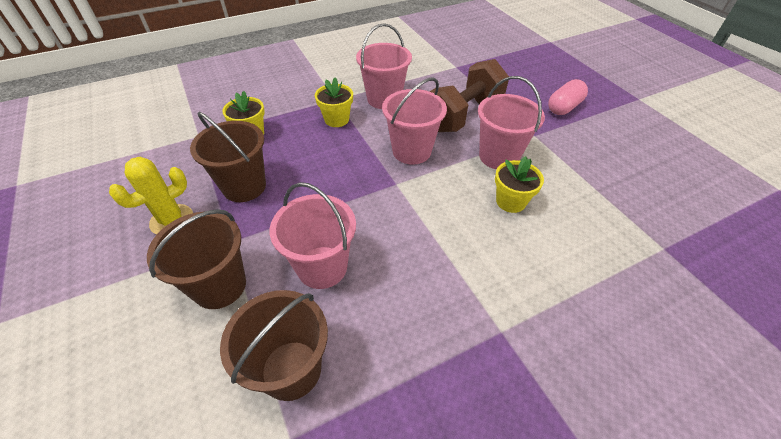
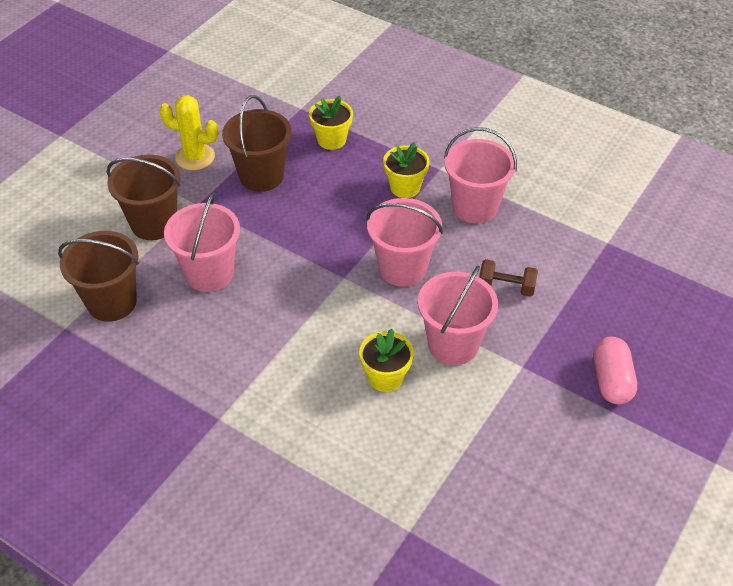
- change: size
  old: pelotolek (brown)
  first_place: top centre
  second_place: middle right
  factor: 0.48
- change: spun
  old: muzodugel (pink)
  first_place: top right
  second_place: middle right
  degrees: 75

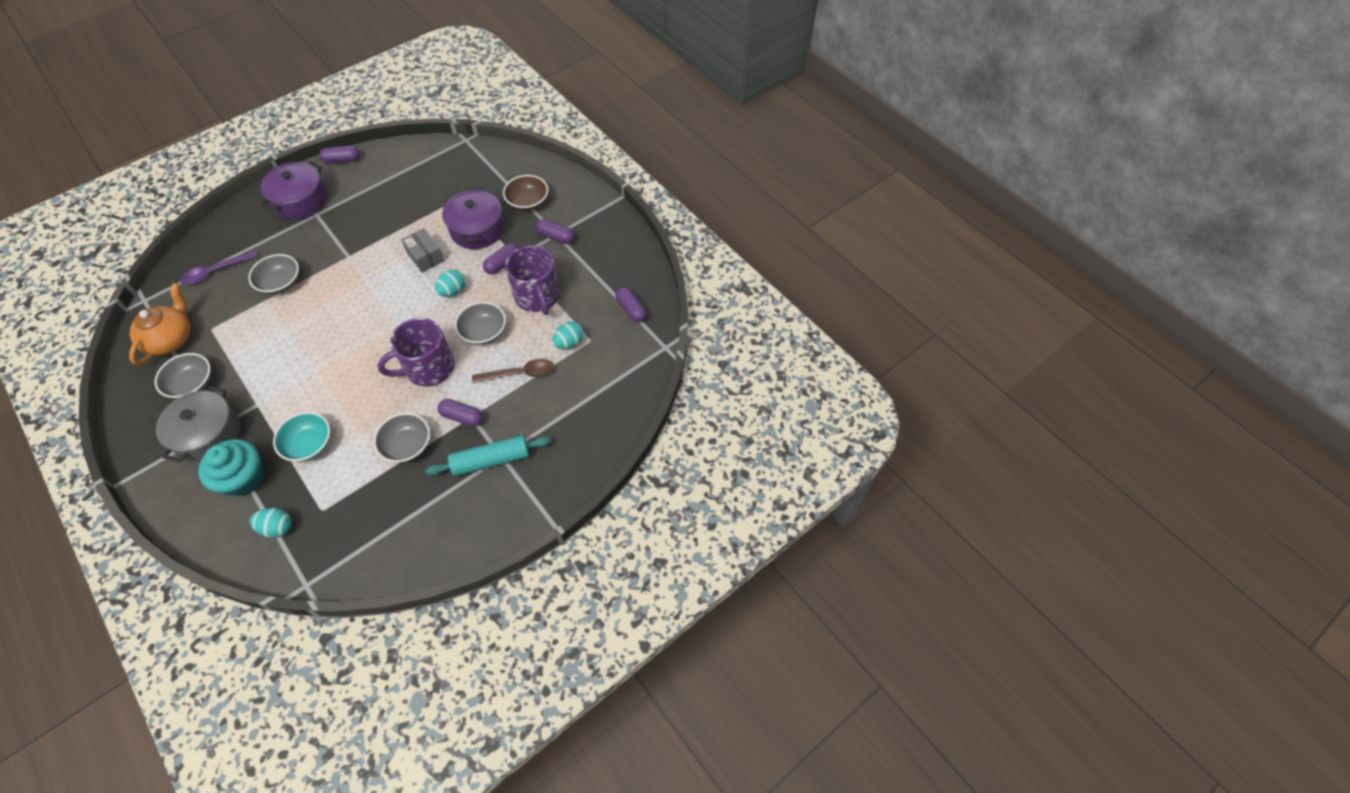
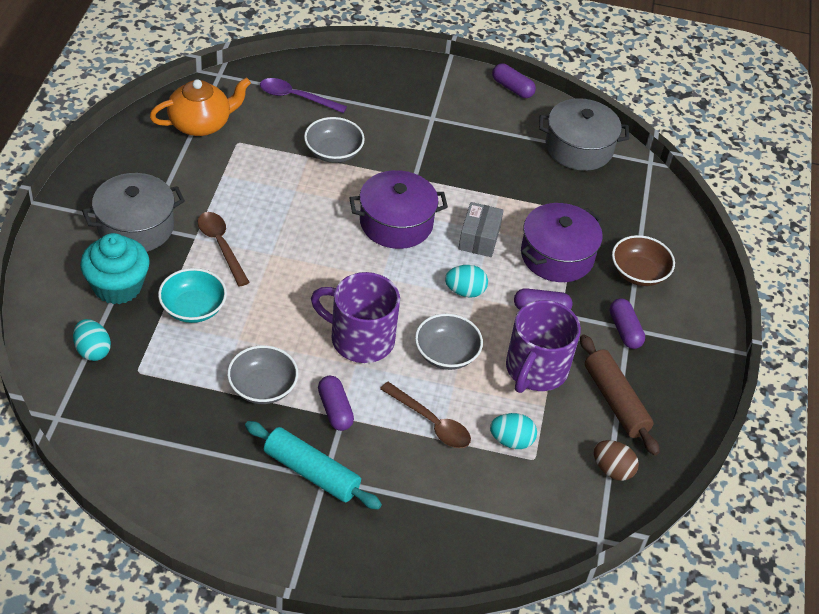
- change: relocated
  old: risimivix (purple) (no. 1 from left)
  first_place: top left
  second_place: centre
- change: exchanged
  old: muzodugel (purple) (no. 5 from left)
  new: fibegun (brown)
  first_place: centre
  second_place: bottom right
- change: missing
  old: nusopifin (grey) (no. 1 from left)
  first_place: middle left
- change: appeared
  new: risimivix (grey) (no. 2 from left)
  second_place: top right
- change: appeared
  new: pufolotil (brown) (no. 1 from left)
  second_place: middle left
- change: appeared
  new: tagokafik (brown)
  second_place: middle right

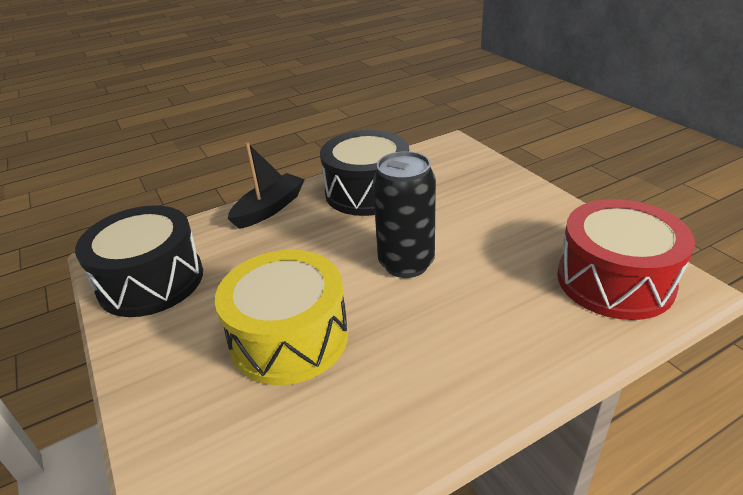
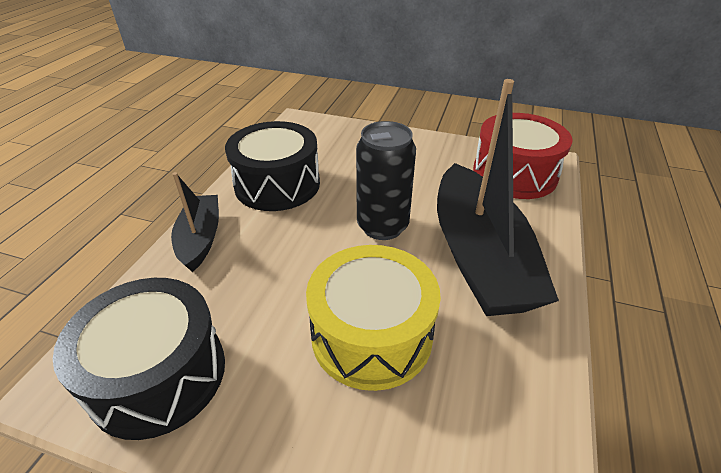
- change: appeared
  new: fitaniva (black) (no. 2 from left)
  second_place: middle right

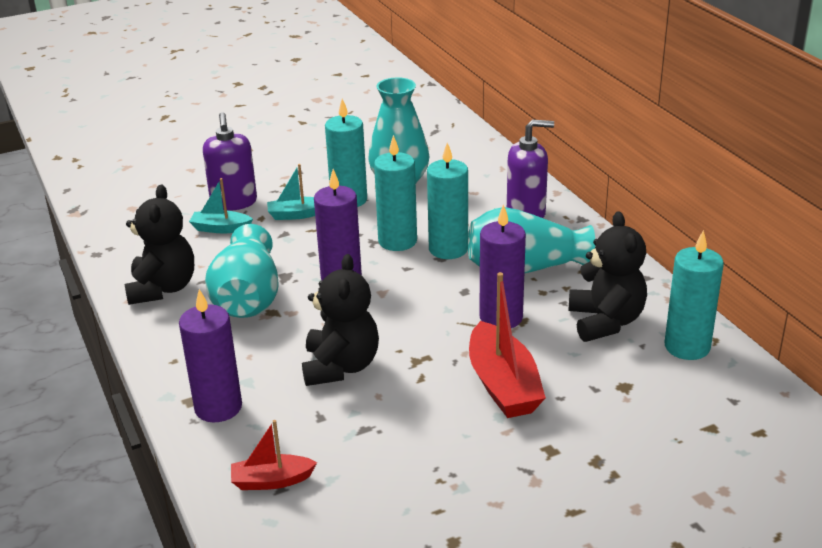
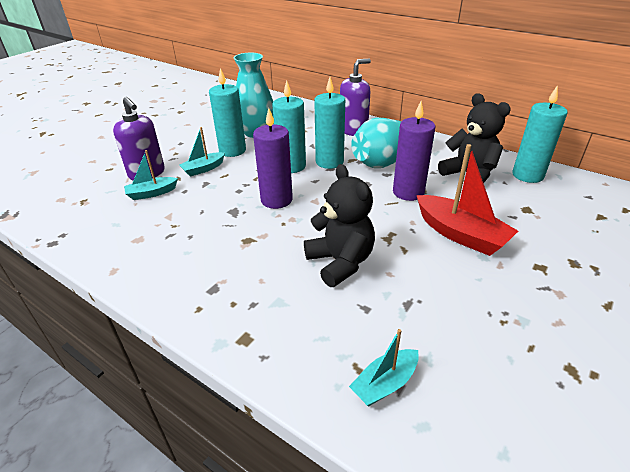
- change: missing
  old: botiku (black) (no. 1 from left)
  first_place: middle left
- change: missing
  old: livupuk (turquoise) (no. 1 from left)
  first_place: middle left
- change: missing
  old: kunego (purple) (no. 1 from left)
  first_place: middle left
- change: colour
  old: fitaniva (red) (no. 1 from left)
  new: fitaniva (turquoise) (no. 3 from left)
  first_place: bottom centre
  second_place: bottom centre

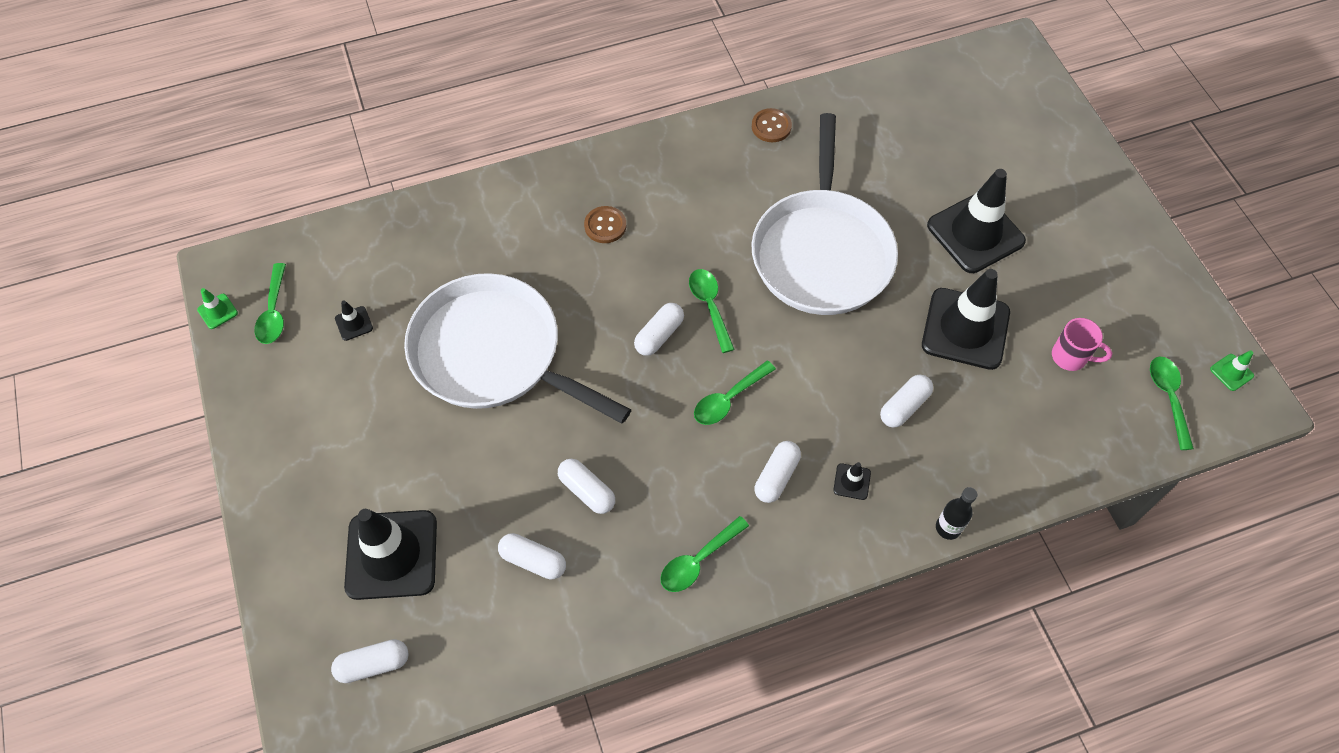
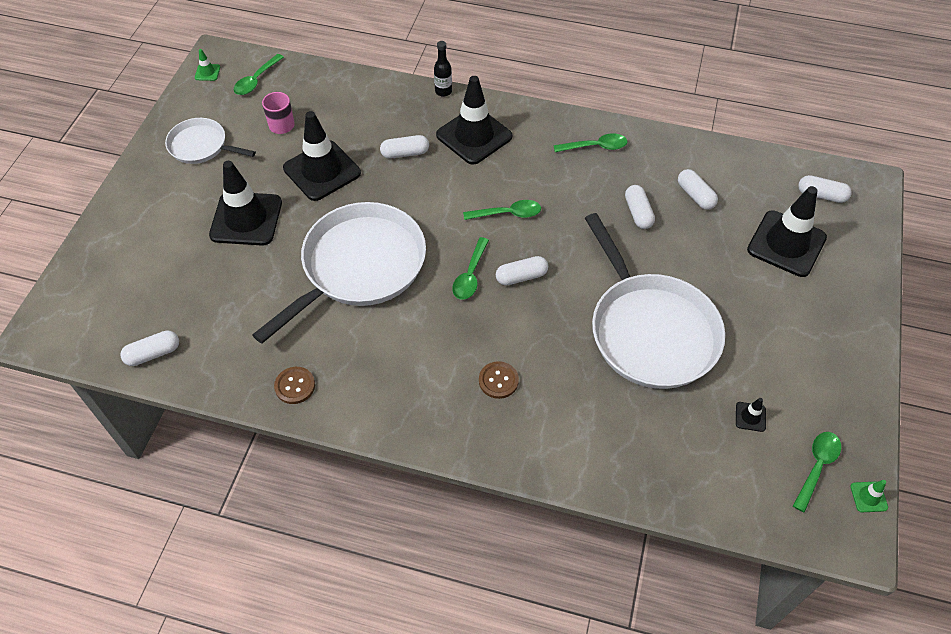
- change: relocated
  old: muzodugel (white) (no. 5 from left in the first image)
  new: muzodugel (white) (no. 1 from left)
  first_place: centre
  second_place: middle left
- change: size
  old: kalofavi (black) (no. 3 from left)
  first_place: centre
  second_place: top centre
  factor: 2.48
- change: appeared
  new: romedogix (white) (no. 1 from left)
  second_place: top left

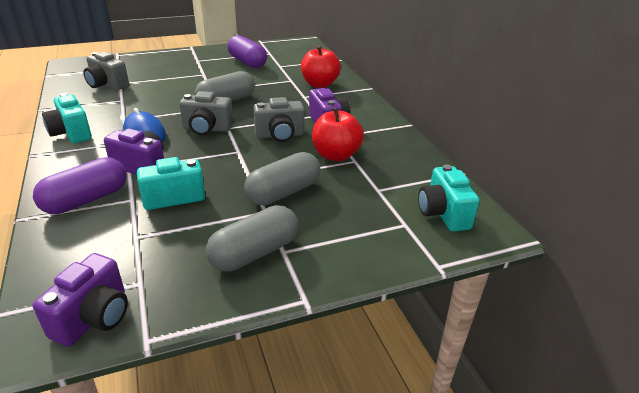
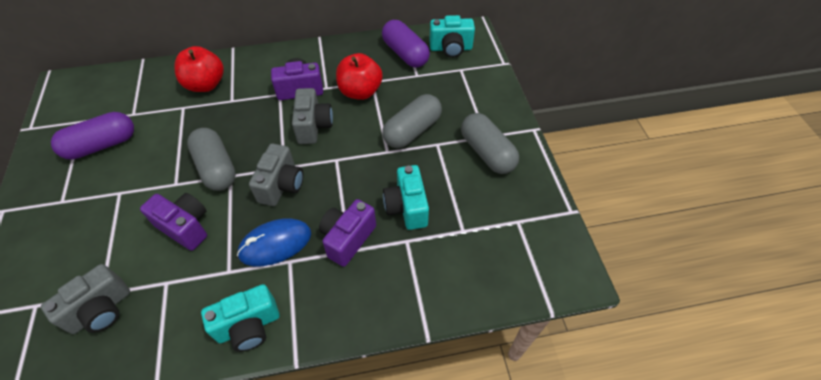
- change: spun
  old: muzodugel (grey) (no. 3 from left in the first image)
  first_place: centre
  second_place: top centre
  degrees: 75
- change: relocated
  old: muzodugel (purple) (no. 1 from left in the first image)
  new: muzodugel (purple) (no. 2 from left)
  first_place: middle left
  second_place: top centre
- change: relocated
  old: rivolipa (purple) (no. 1 from left)
  first_place: bottom left
  second_place: middle left

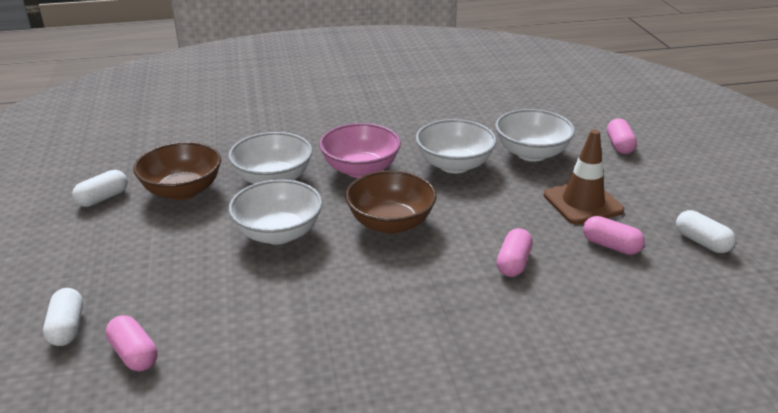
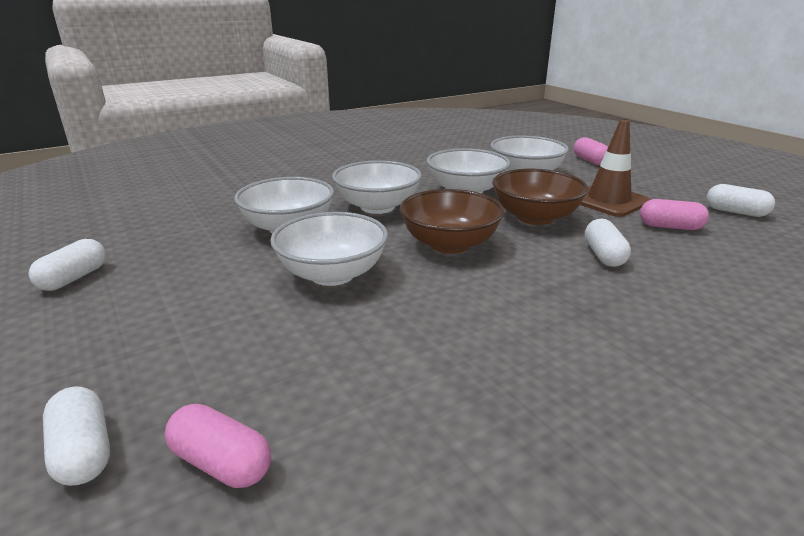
- change: colour
  old: nusopifin (pink)
  new: nusopifin (white) (no. 3 from left)
  first_place: centre
  second_place: centre
- change: relocated
  old: nusopifin (brown) (no. 1 from left in the first image)
  new: nusopifin (brown) (no. 2 from left)
  first_place: middle left
  second_place: middle right
- change: colour
  old: muzodugel (pink) (no. 2 from left)
  new: muzodugel (white) (no. 3 from left)
  first_place: centre
  second_place: middle right

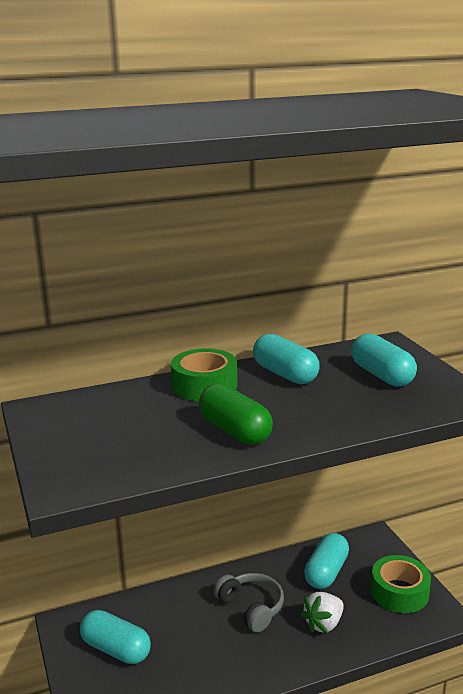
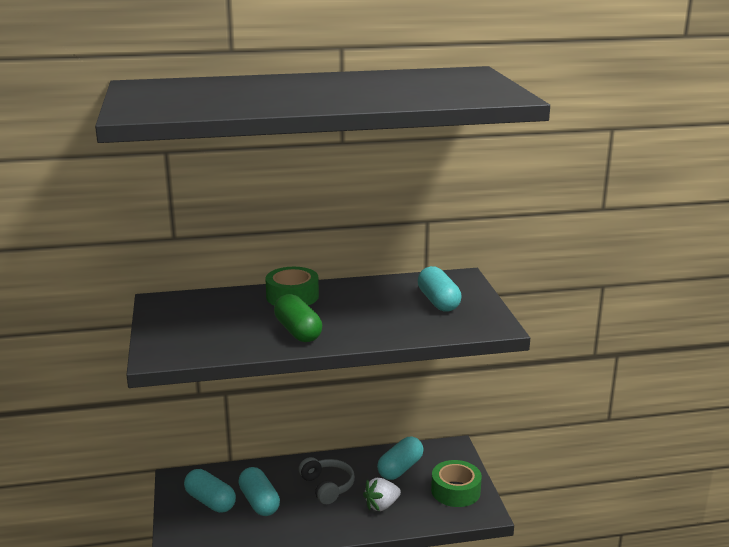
- change: relocated
  old: muzodugel (turquoise) (no. 2 from left)
  first_place: centre
  second_place: bottom centre

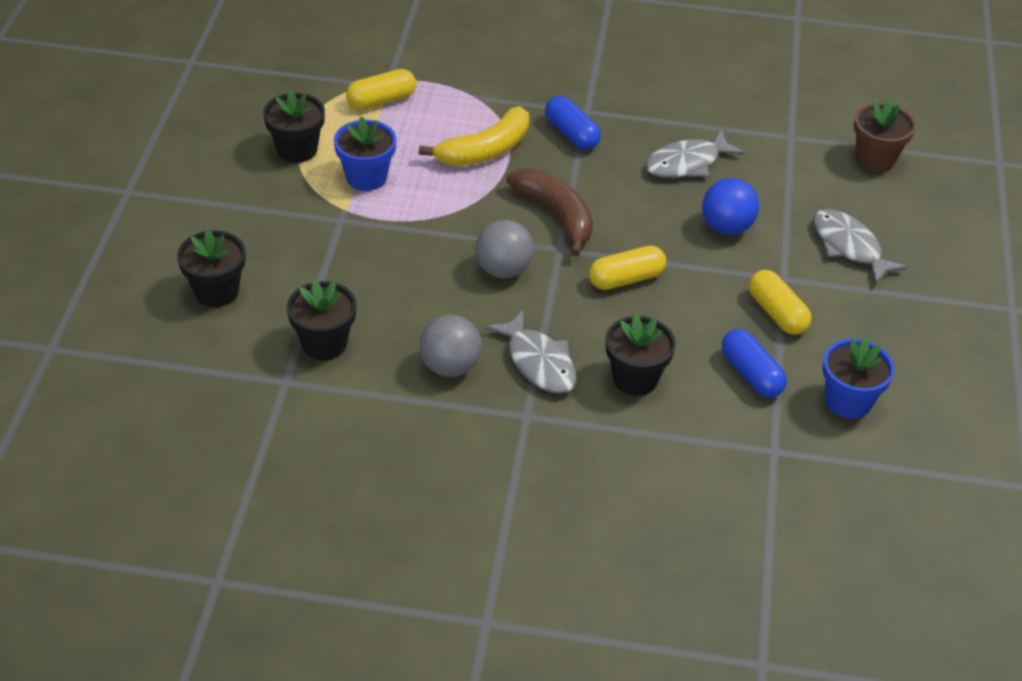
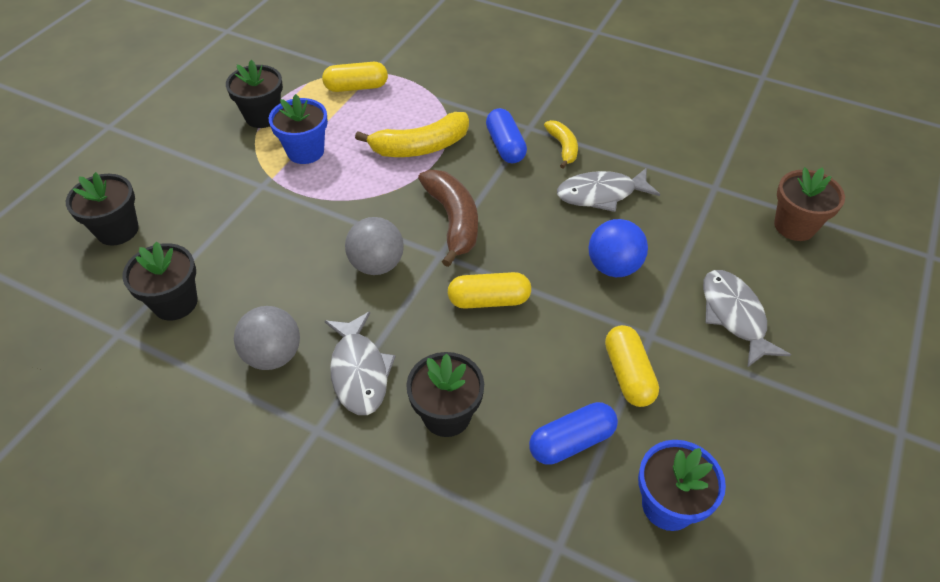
- change: spun
  old: muzodugel (blue) (no. 2 from left)
  first_place: middle right
  second_place: bottom centre
  degrees: 75
- change: appeared
  new: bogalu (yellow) (no. 2 from left)
  second_place: top centre

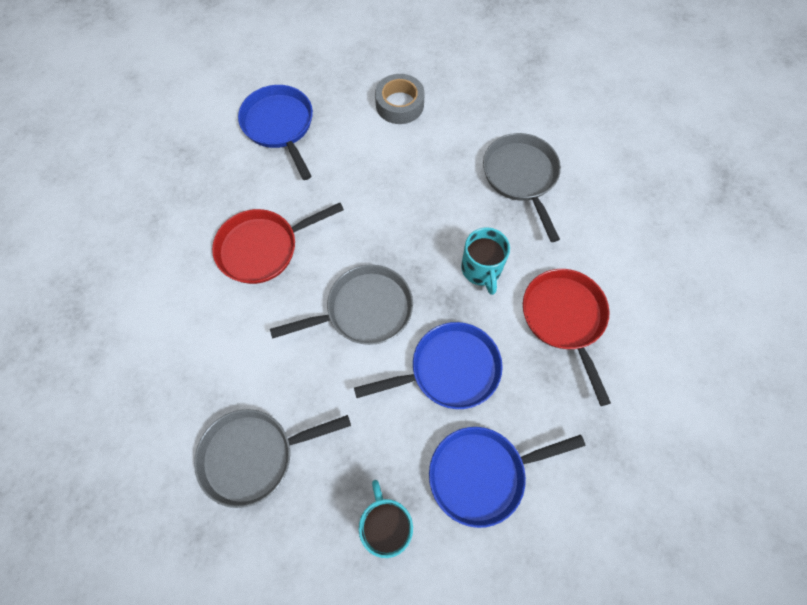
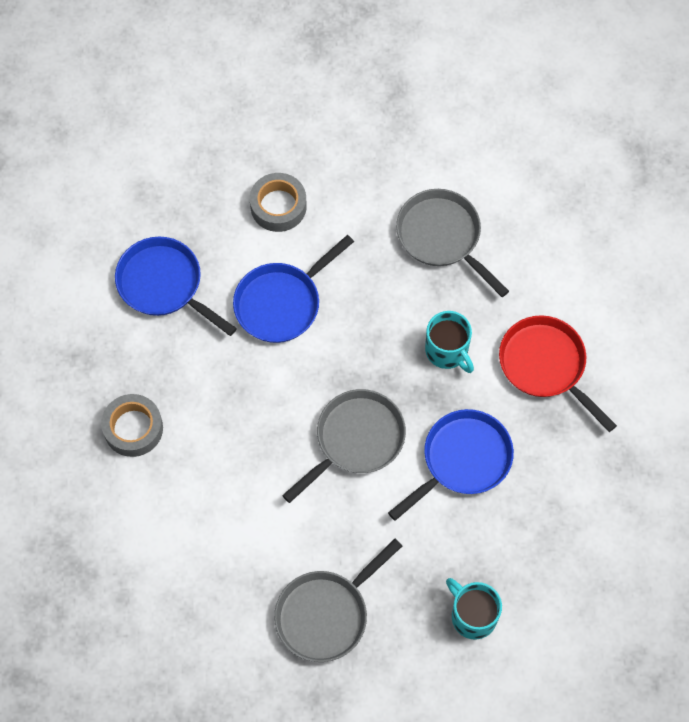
- change: missing
  old: romedogix (red) (no. 1 from left)
  first_place: centre
- change: relocated
  old: romedogix (blue) (no. 3 from left in the first image)
  new: romedogix (blue) (no. 2 from left)
  first_place: bottom centre
  second_place: centre
- change: appeared
  new: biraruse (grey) (no. 1 from left)
  second_place: middle left

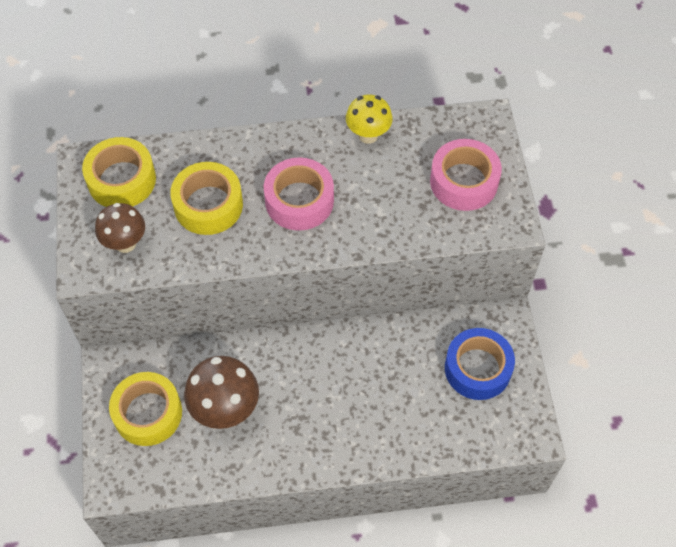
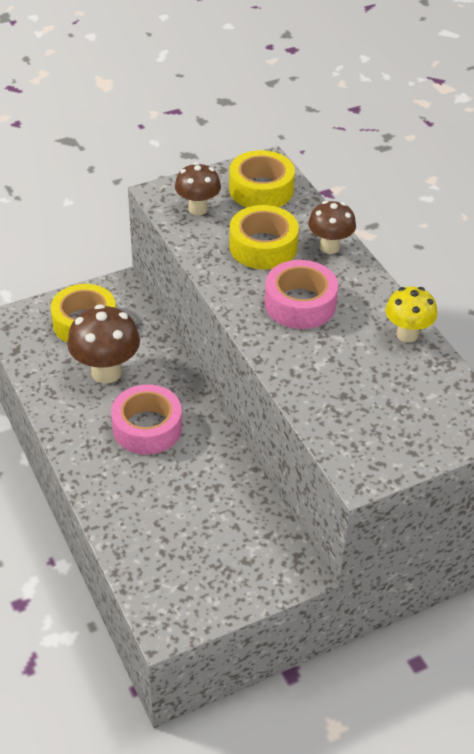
- change: relocated
  old: biraruse (pink) (no. 2 from left in the first image)
  new: biraruse (pink) (no. 1 from left)
  first_place: top right
  second_place: middle left
- change: missing
  old: biraruse (blue)
  first_place: middle right
- change: appeared
  new: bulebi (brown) (no. 3 from left)
  second_place: top right

